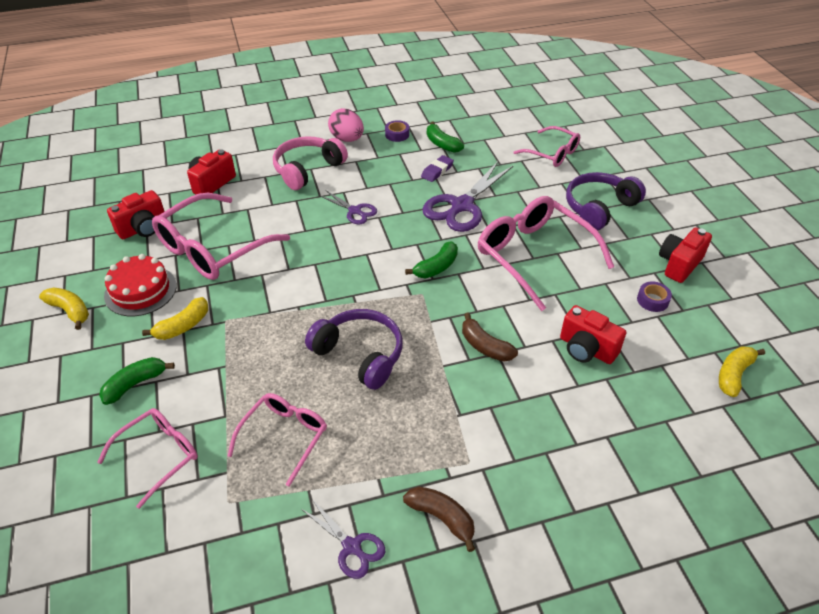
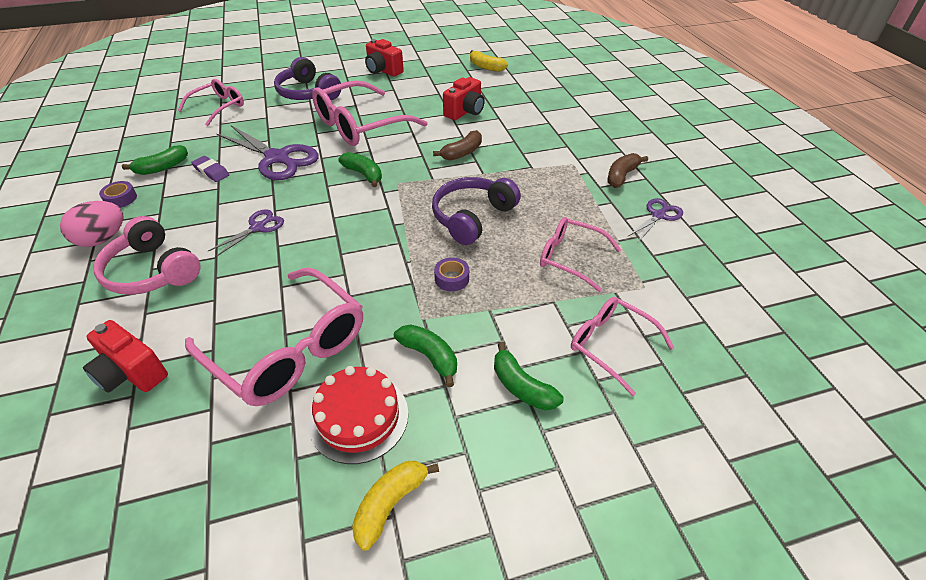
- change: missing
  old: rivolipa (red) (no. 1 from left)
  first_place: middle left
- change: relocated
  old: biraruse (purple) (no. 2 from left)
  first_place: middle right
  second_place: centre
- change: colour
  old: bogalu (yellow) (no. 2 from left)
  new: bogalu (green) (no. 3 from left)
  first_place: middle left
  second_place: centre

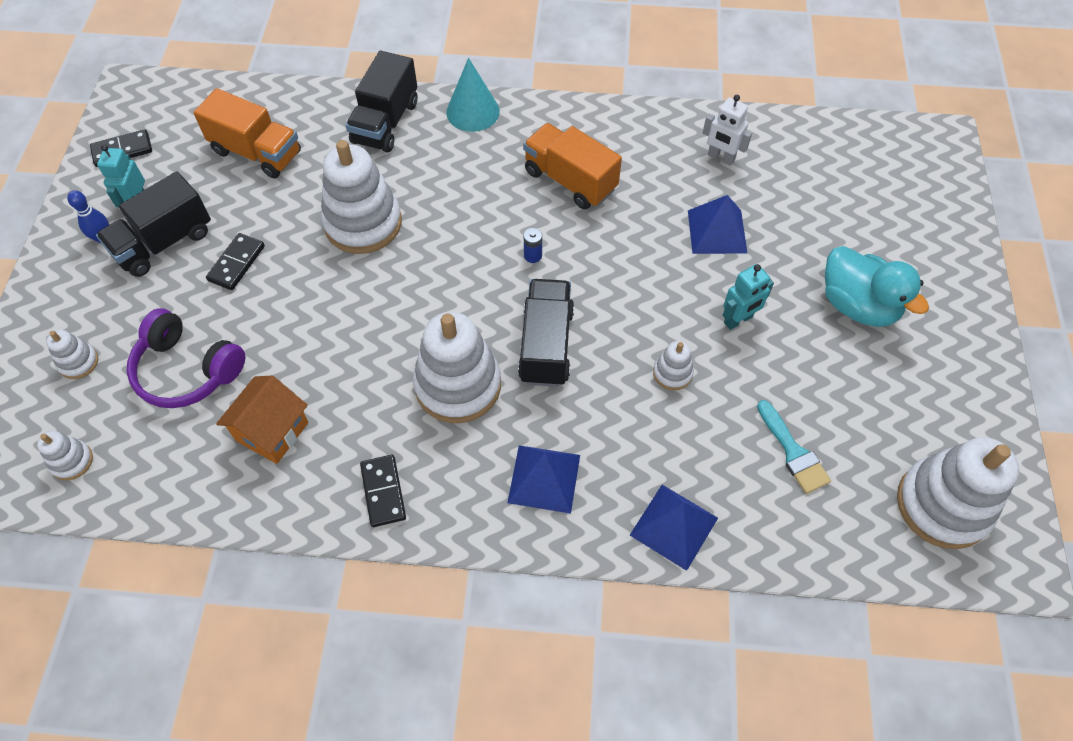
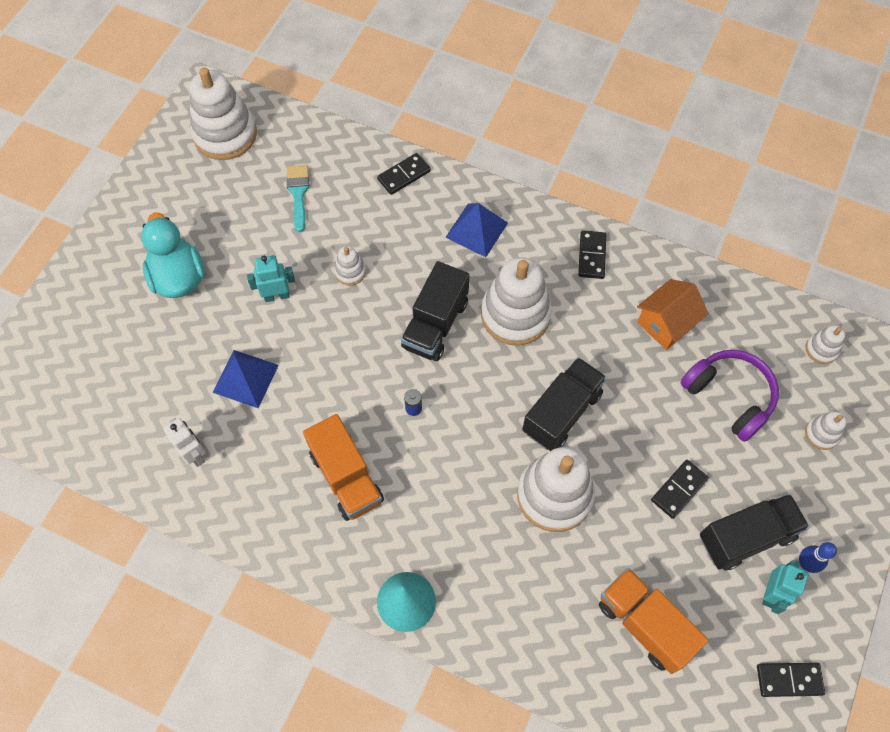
- change: relocated
  old: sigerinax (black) (no. 2 from left)
  first_place: top centre
  second_place: centre
- change: exchanged
  old: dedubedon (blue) (no. 2 from left)
  new: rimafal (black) (no. 1 from left)
  first_place: bottom centre
  second_place: top centre

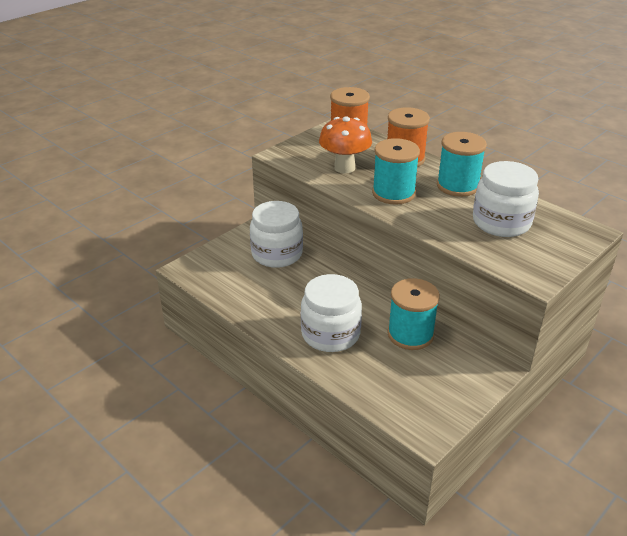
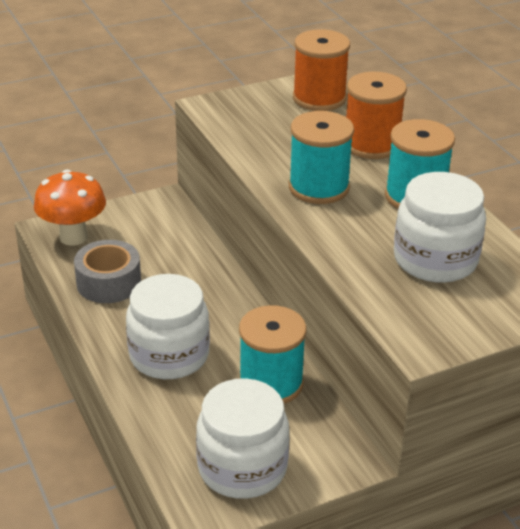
- change: relocated
  old: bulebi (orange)
  first_place: top centre
  second_place: middle left
- change: relocated
  old: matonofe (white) (no. 1 from left in the first image)
  new: matonofe (white) (no. 2 from left)
  first_place: centre
  second_place: bottom centre
- change: appeared
  new: biraruse (grey)
  second_place: middle left

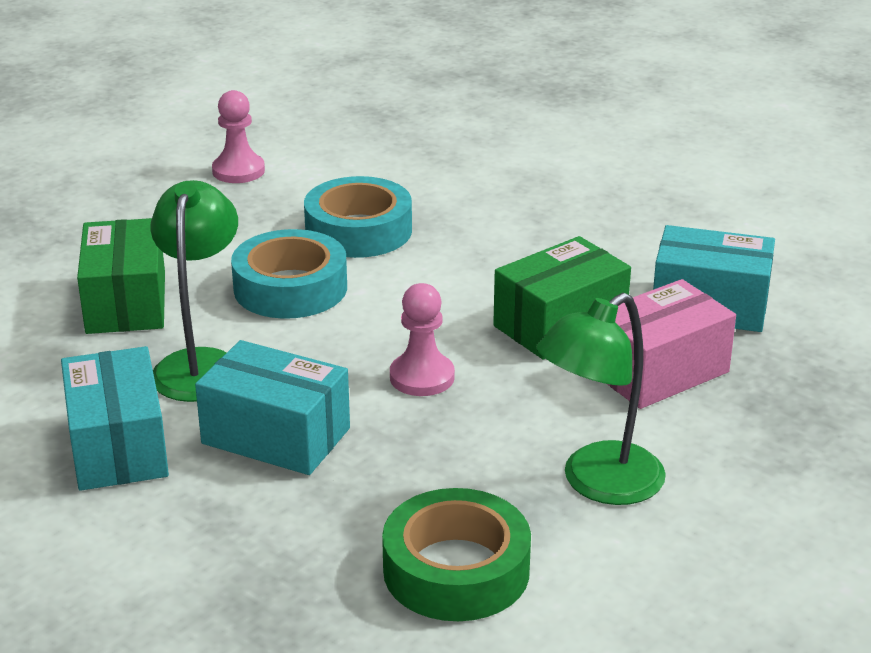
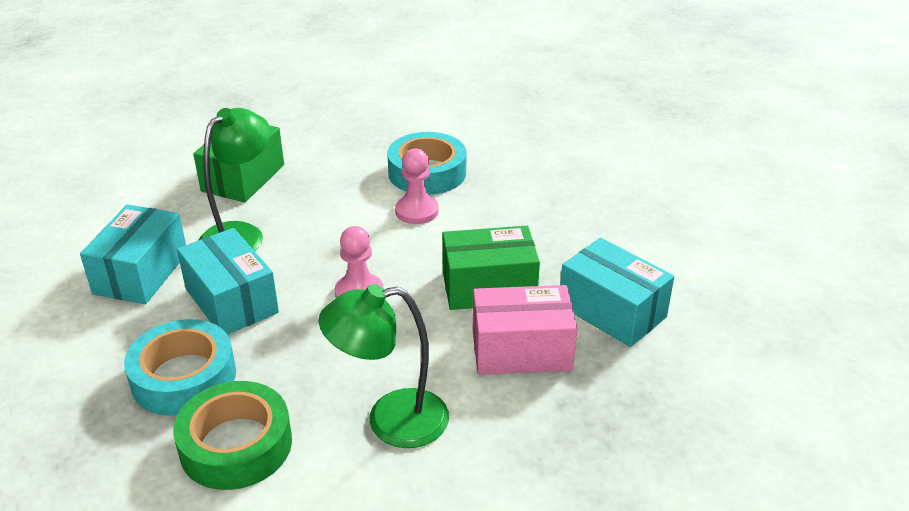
- change: relocated
  old: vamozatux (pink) (no. 1 from left in the first image)
  new: vamozatux (pink) (no. 2 from left)
  first_place: top left
  second_place: centre
- change: relocated
  old: biraruse (turquoise) (no. 1 from left)
  first_place: middle left
  second_place: bottom left

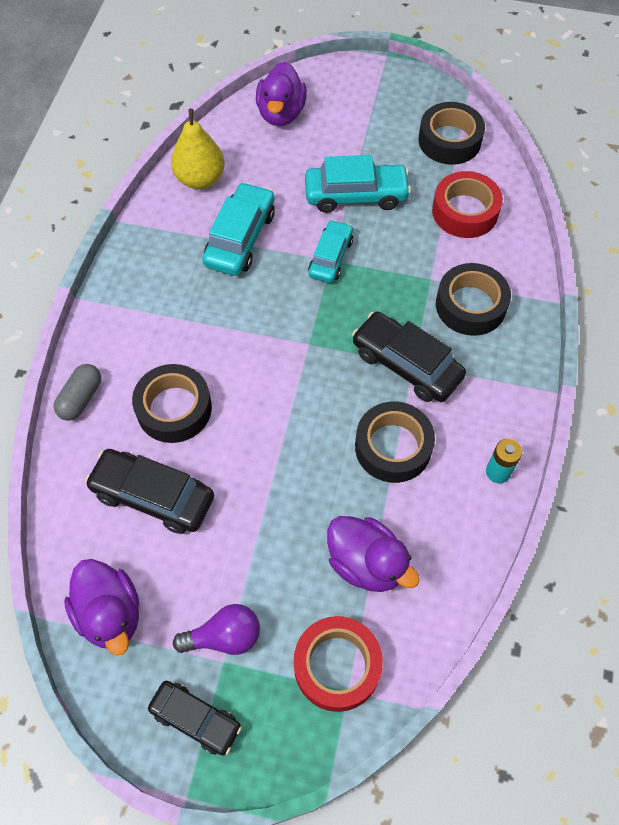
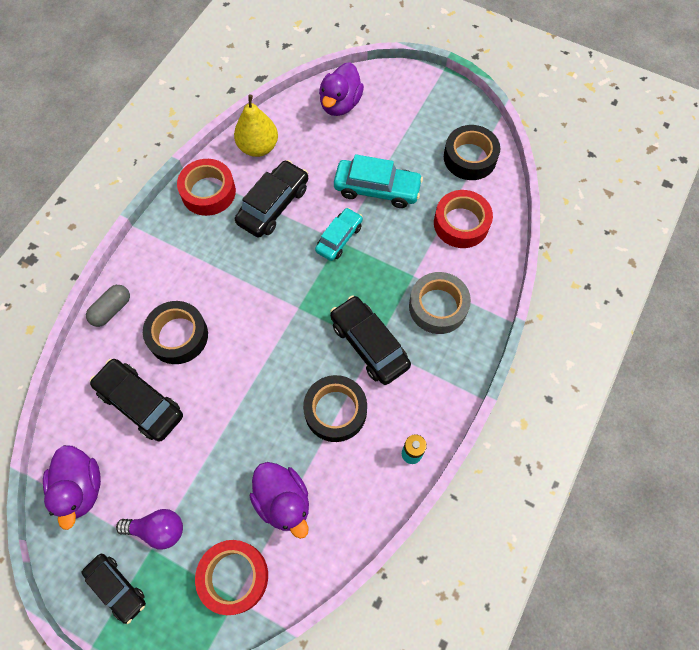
- change: colour
  old: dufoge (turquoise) (no. 1 from left)
  new: dufoge (black) (no. 3 from left)
  first_place: top centre
  second_place: top centre
- change: colour
  old: biraruse (black) (no. 4 from left)
  new: biraruse (grey)
  first_place: middle right
  second_place: centre
- change: appeared
  new: biraruse (red) (no. 1 from left)
  second_place: top left

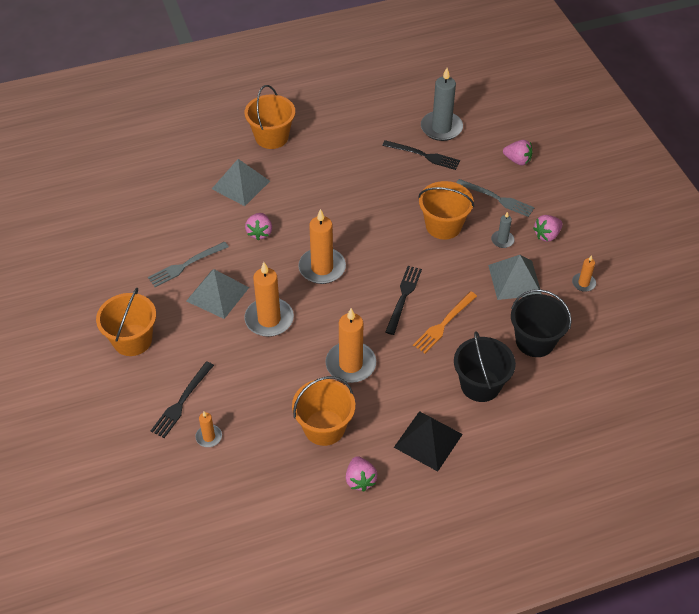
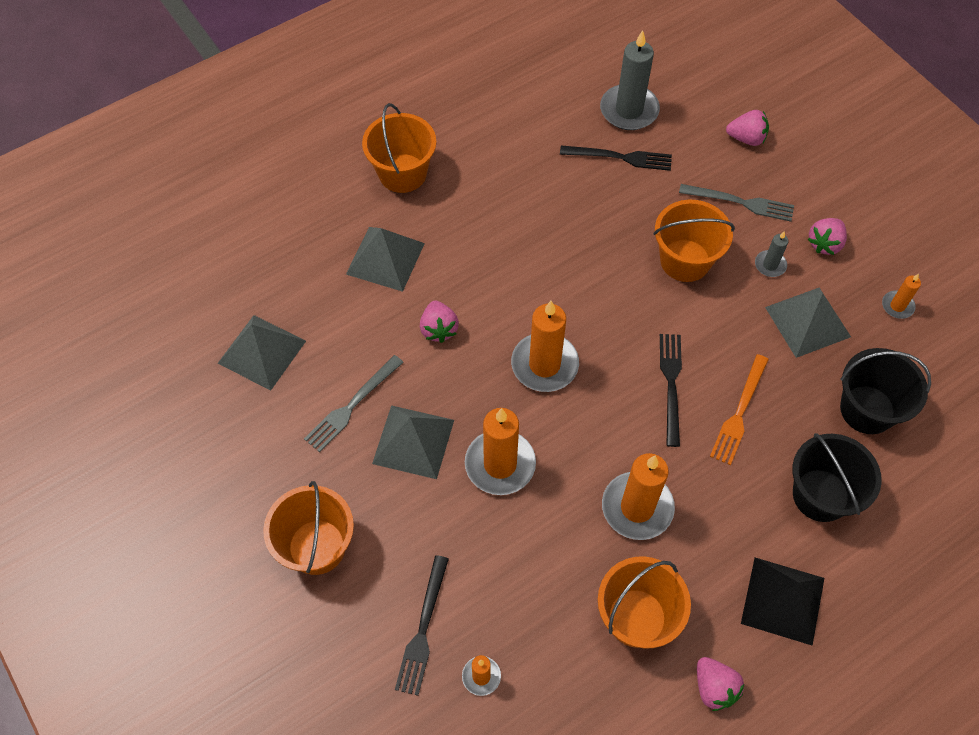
- change: appeared
  new: dedubedon (grey) (no. 1 from left)
  second_place: middle left

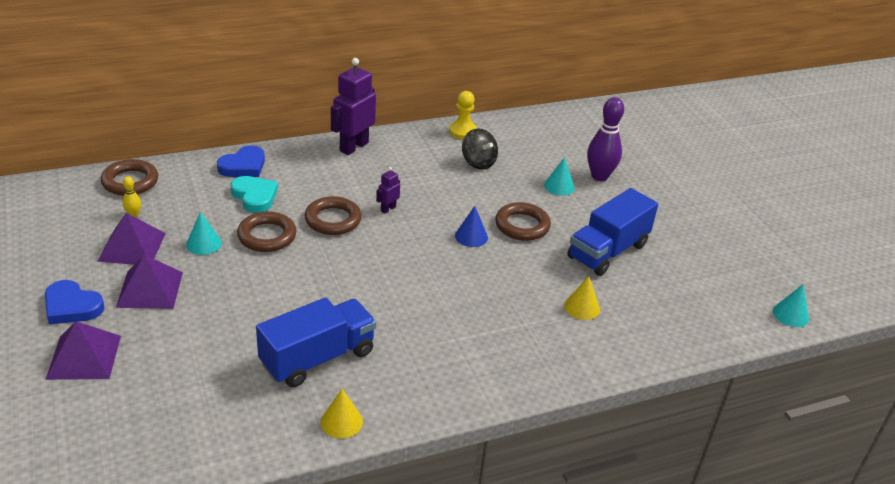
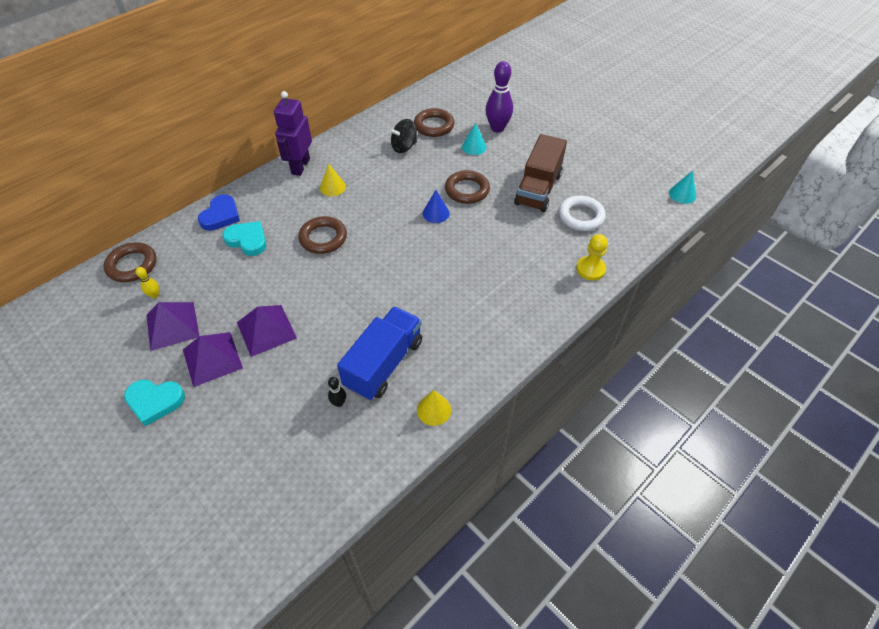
- change: relocated
  old: vamozatux (yellow)
  first_place: top centre
  second_place: middle right
- change: spun
  old: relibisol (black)
  first_place: top centre
  second_place: top centre
  degrees: 120
- change: missing
  old: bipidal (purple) (no. 2 from left)
  first_place: centre
- change: colour
  old: sigerinax (blue) (no. 2 from left)
  new: sigerinax (brown)
  first_place: middle right
  second_place: top centre
- change: relocated
  old: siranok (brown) (no. 2 from left in the first image)
  new: siranok (brown) (no. 3 from left)
  first_place: middle left
  second_place: top centre
- change: missing
  old: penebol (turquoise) (no. 1 from left)
  first_place: middle left
- change: relocated
  old: penebol (yellow) (no. 2 from left in the first image)
  new: penebol (yellow) (no. 1 from left)
  first_place: centre
  second_place: top centre
- change: colour
  old: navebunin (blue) (no. 1 from left)
  new: navebunin (turquoise) (no. 1 from left)
  first_place: middle left
  second_place: middle left
- change: relocated
  old: dedubedon (purple) (no. 1 from left in the first image)
  new: dedubedon (purple) (no. 3 from left)
  first_place: bottom left
  second_place: middle left
- change: appeared
  new: siranok (white)
  second_place: centre
- change: appeared
  new: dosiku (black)
  second_place: centre

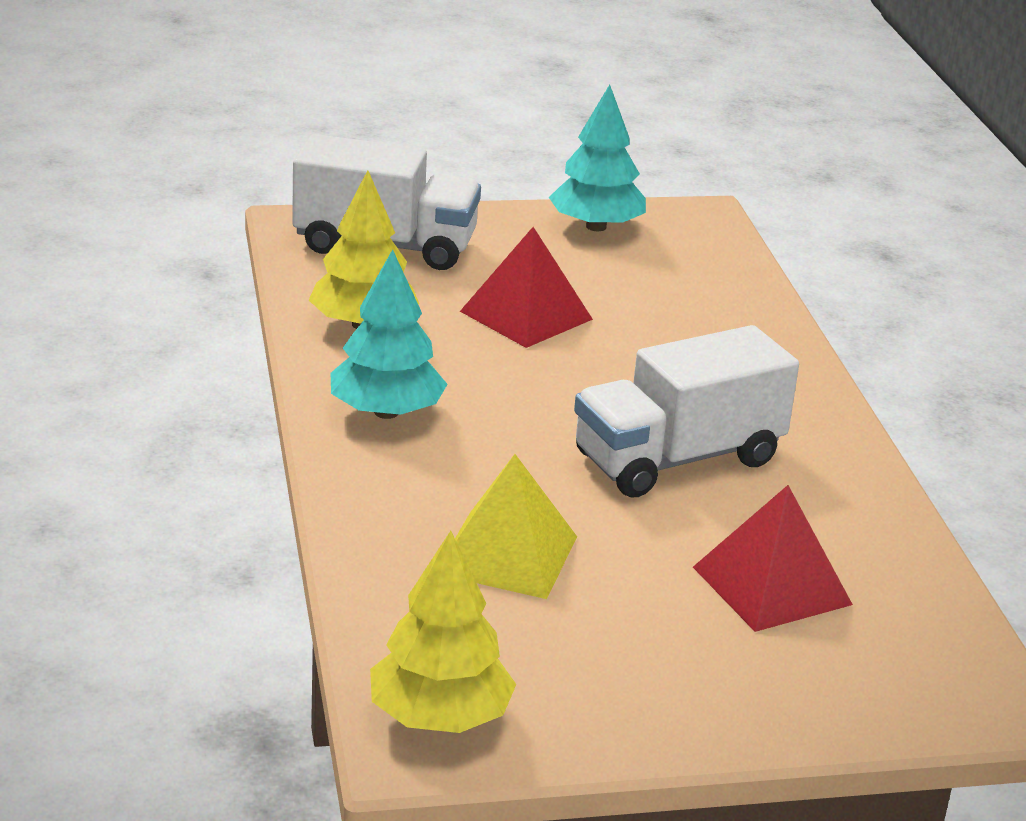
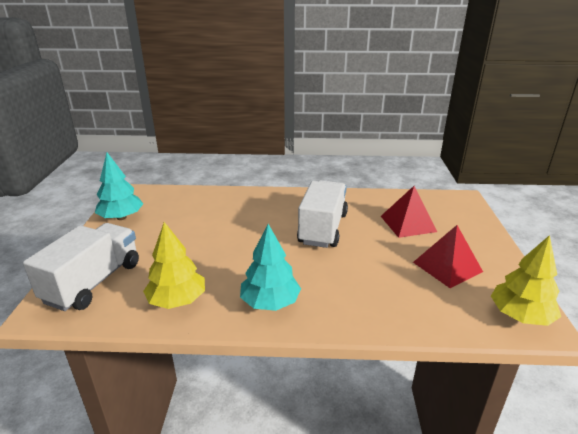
- change: relocated
  old: dedubedon (red) (no. 1 from left in the first image)
  new: dedubedon (red) (no. 2 from left)
  first_place: centre
  second_place: middle right
- change: spun
  old: sigerinax (white) (no. 2 from left)
  first_place: middle right
  second_place: centre
  degrees: -150
- change: missing
  old: dedubedon (yellow)
  first_place: centre

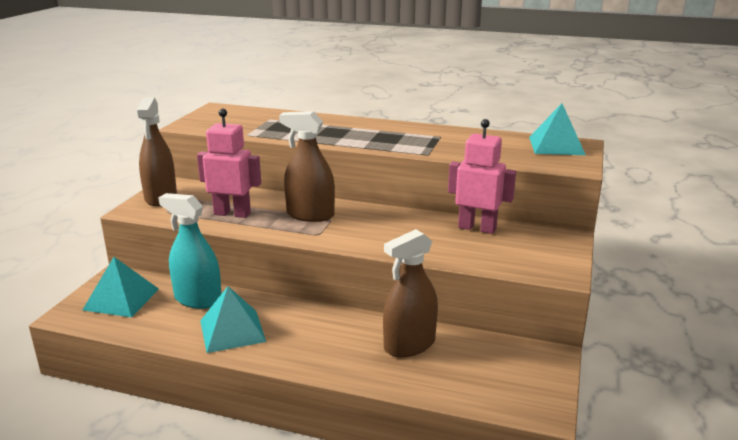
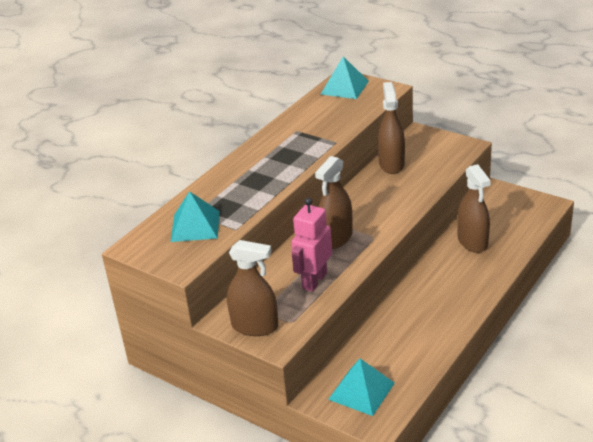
- change: exchanged
  old: bipidal (pink) (no. 2 from left)
  new: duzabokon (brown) (no. 3 from left)
  first_place: centre
  second_place: top centre
- change: missing
  old: duzabokon (turquoise)
  first_place: middle left
- change: relocated
  old: dedubedon (turquoise) (no. 2 from left in the first image)
  new: dedubedon (turquoise) (no. 1 from left)
  first_place: bottom left
  second_place: middle left

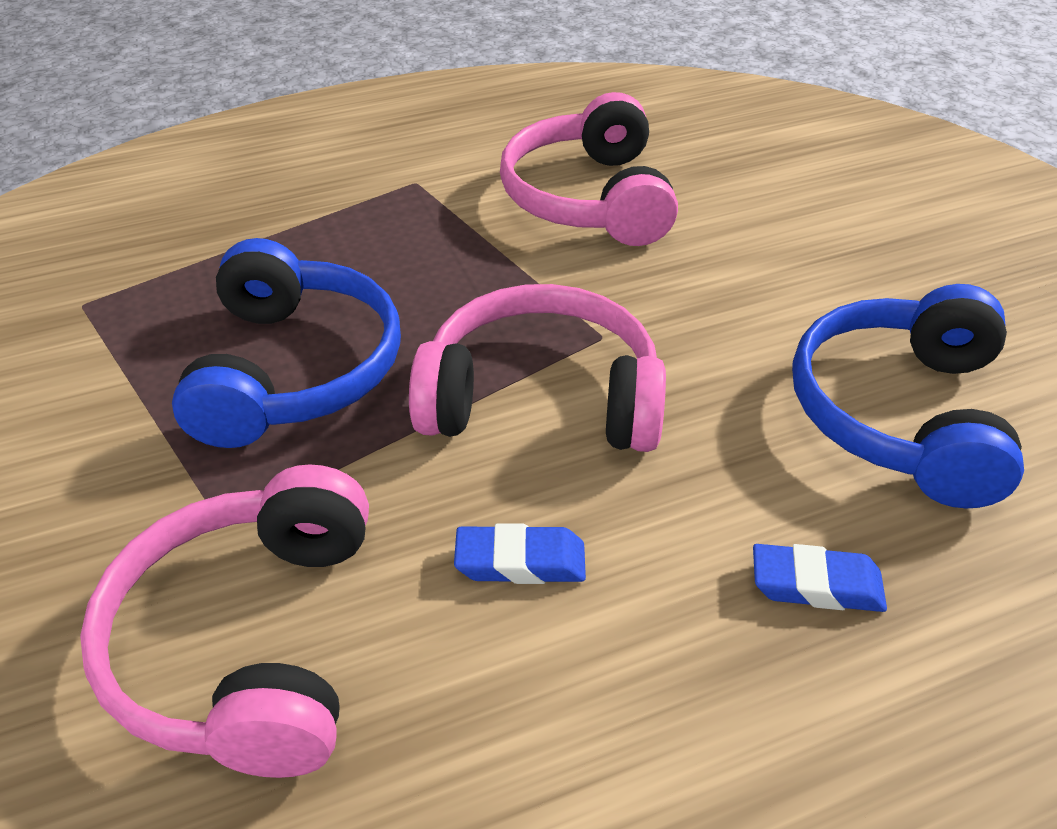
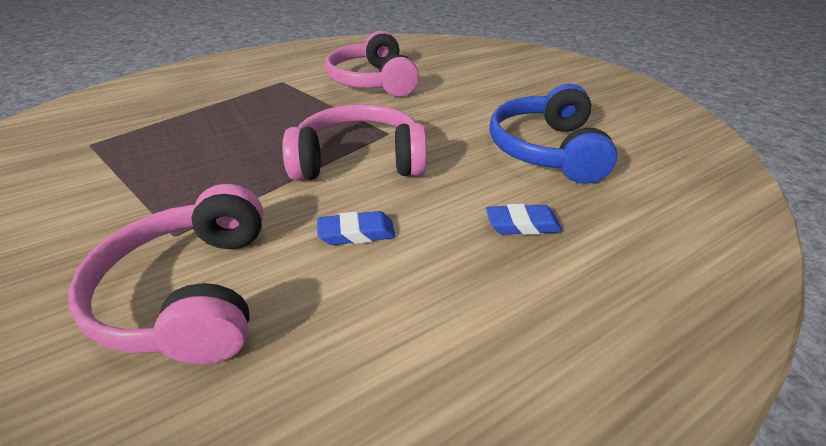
- change: missing
  old: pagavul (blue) (no. 1 from left)
  first_place: middle left

